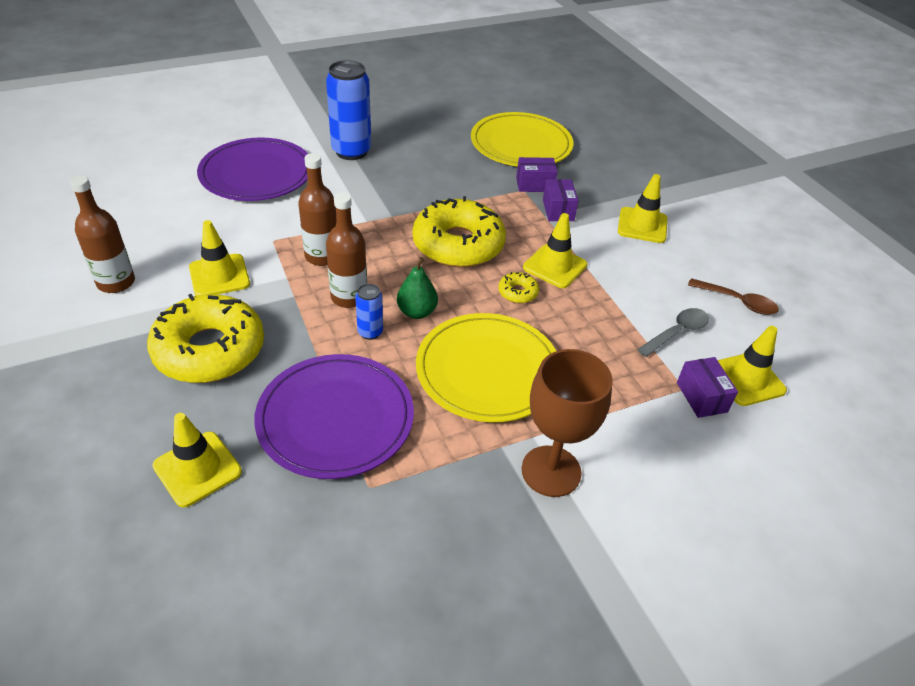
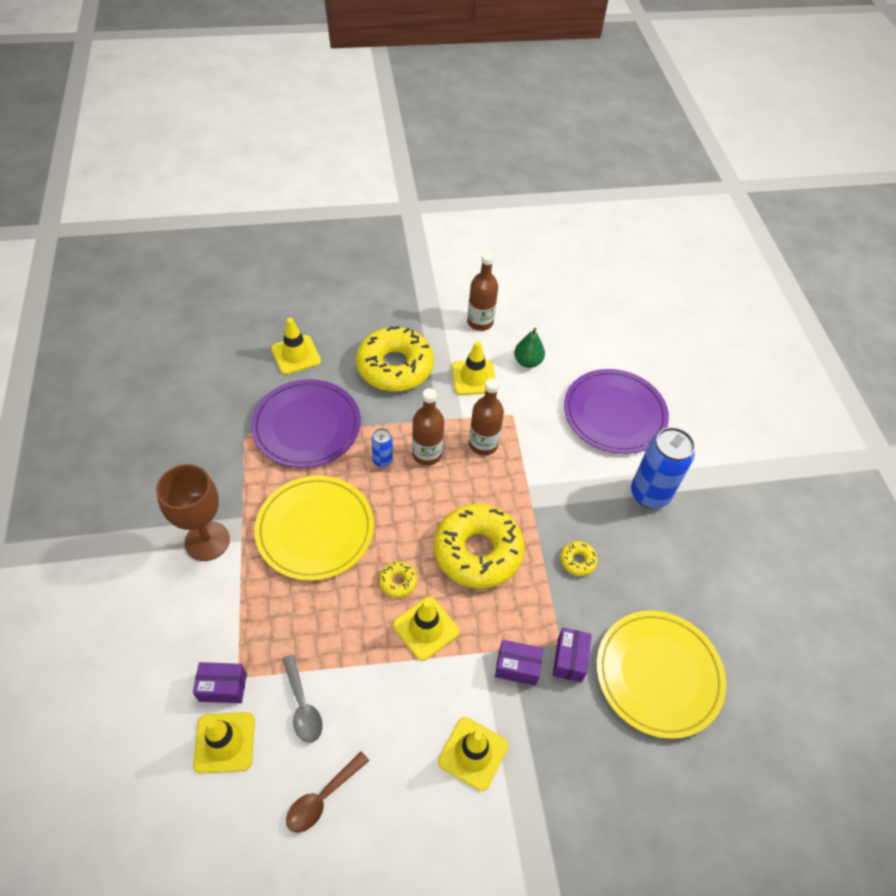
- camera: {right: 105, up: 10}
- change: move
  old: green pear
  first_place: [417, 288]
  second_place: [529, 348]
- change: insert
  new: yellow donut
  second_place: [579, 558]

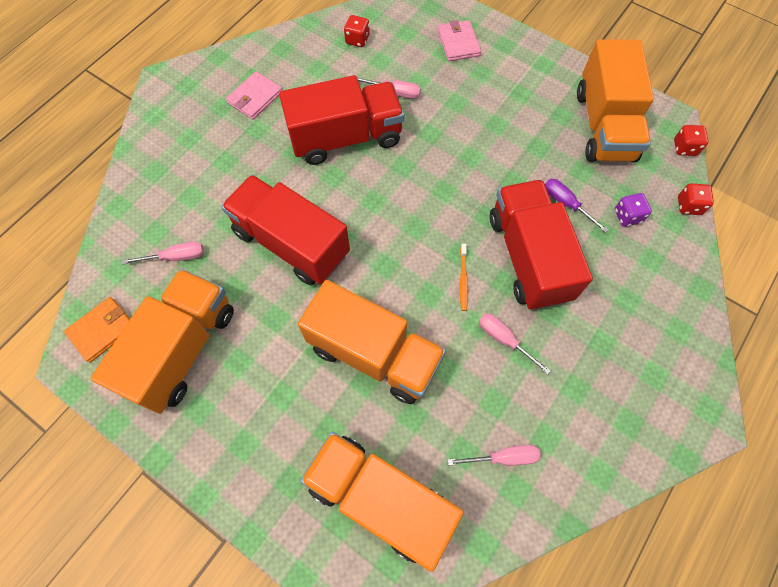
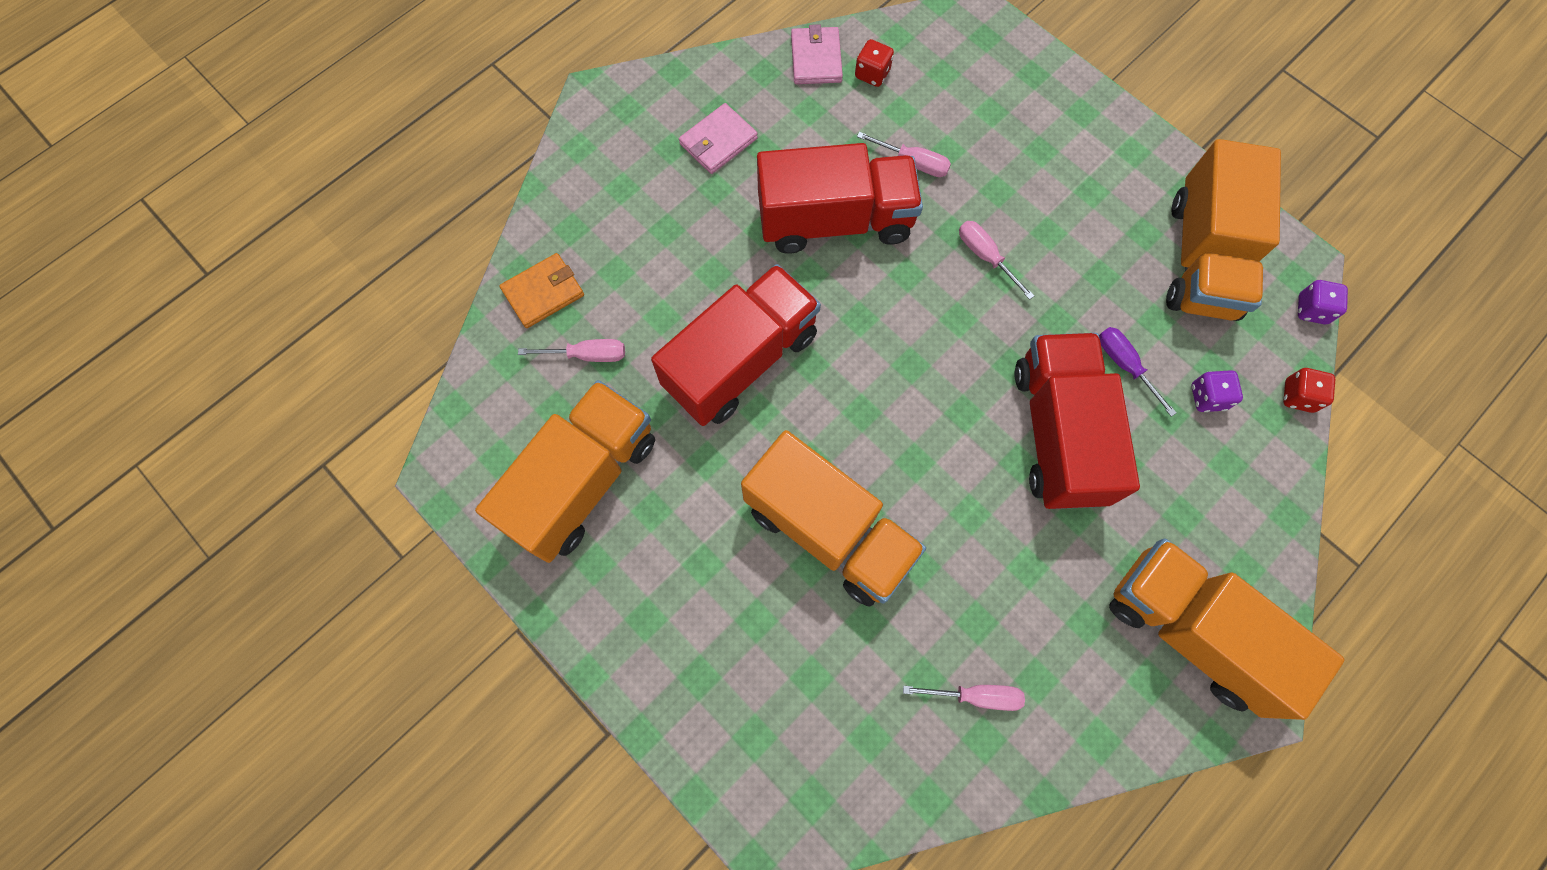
- camera: {right: 10, up: 5}
- change: move
  old: pink wallet
  first_place: [459, 40]
  second_place: [817, 54]
- change: recolor
  old: red dice
  new: purple dice
  first_place: [691, 140]
  second_place: [1323, 302]
- change: rotate
  old: red truck
  first_place: [285, 230]
  second_place: [736, 345]
  degrees: 90
- change: delete
  old: orange toothbrush
  first_place: [464, 277]
- change: move
  old: orange wallet
  first_place: [97, 330]
  second_place: [541, 290]
- change: move
  old: pink screwdriver
  first_place: [515, 344]
  second_place: [996, 260]
- change: move
  old: orange truck
  first_place: [381, 502]
  second_place: [1226, 629]

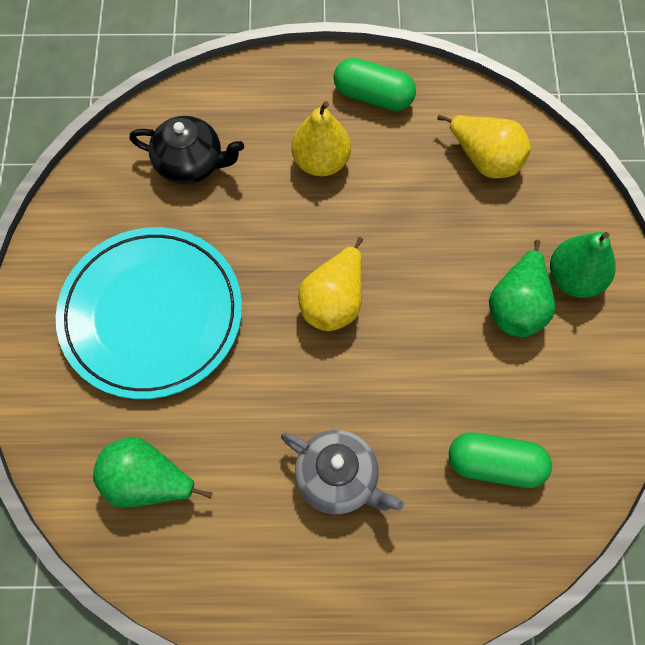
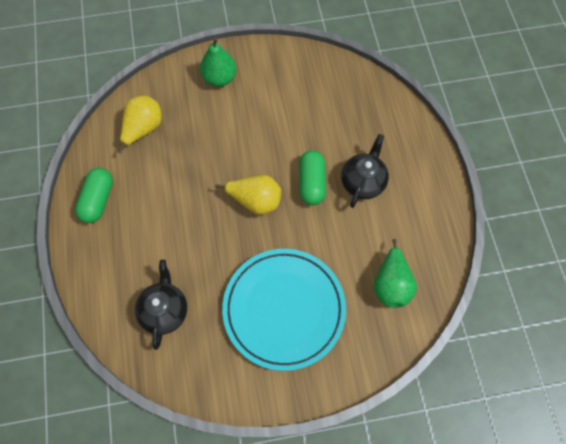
- camera: {right: -100, up: 0}
- change: delete
  old: yellow pear
  first_place: [321, 138]
- change: delete
  old: green pear
  first_place: [522, 288]
- change: recolor
  old: grey teapot
  new: black teapot
  first_place: [342, 472]
  second_place: [365, 171]
- change: move
  old: green capsule
  first_place: [500, 460]
  second_place: [312, 177]

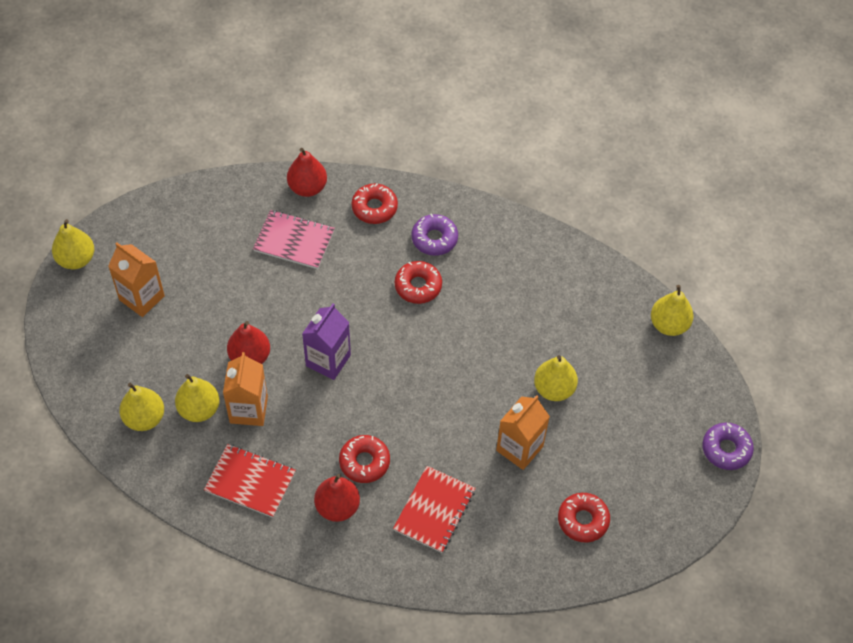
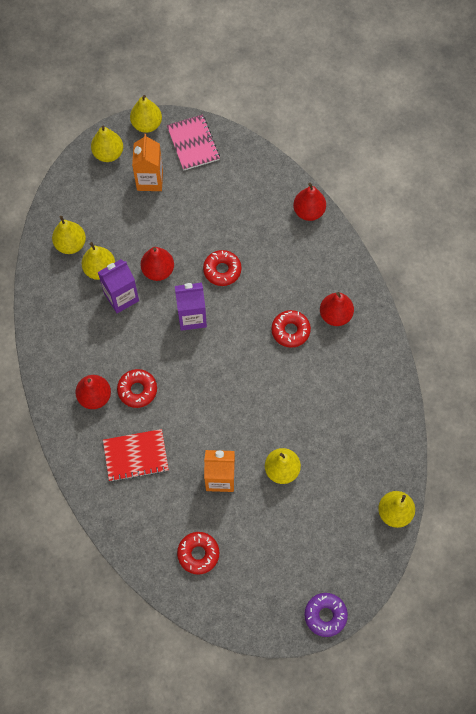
- camera: {right: 55, up: 10}
- change: move
  old: red donut
  first_place: [374, 203]
  second_place: [222, 268]
- change: move
  old: pink notebook
  first_place: [294, 239]
  second_place: [193, 142]
- change: replace
  old: purple donut
  new: red pear
  first_place: [435, 235]
  second_place: [337, 309]
- change: recolor
  old: orange carton
  new: purple carton
  first_place: [245, 389]
  second_place: [118, 286]
- change: delete
  old: red notebook
  first_place: [250, 481]
- change: insert
  new: yellow pear
  second_place: [107, 144]

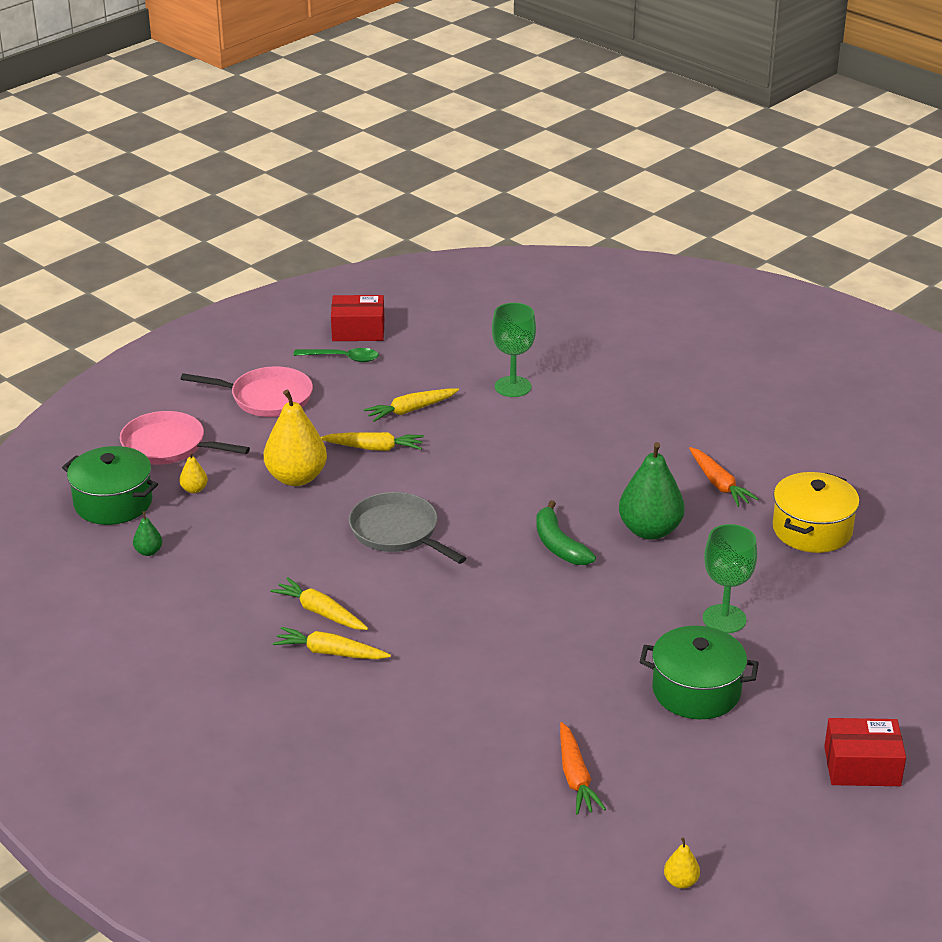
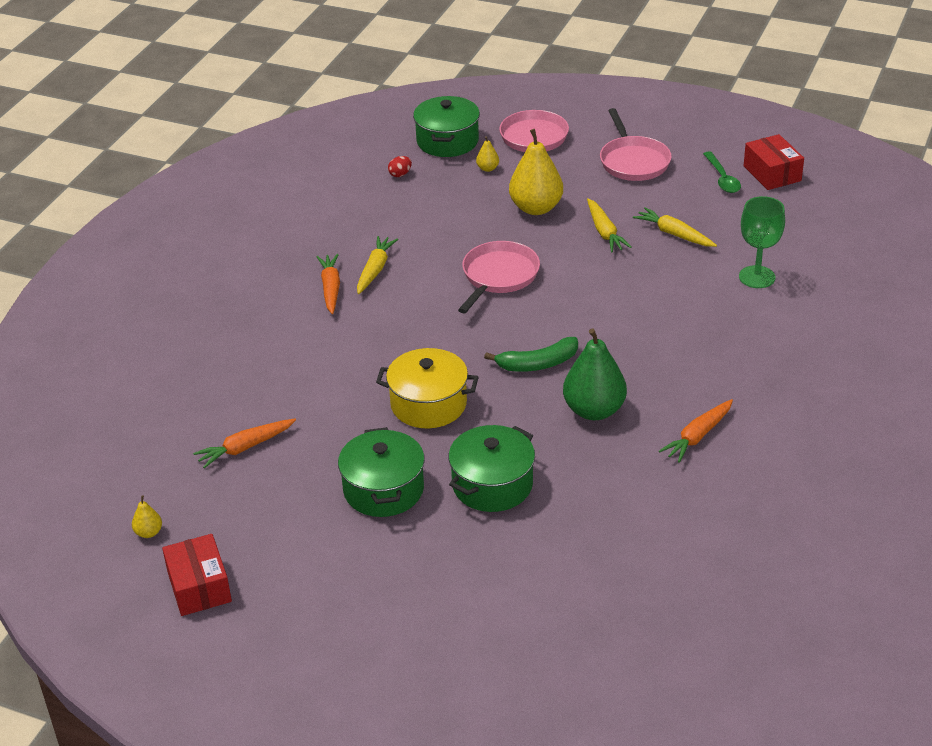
- camera: {right: 70, up: 5}
- change: move
  old: yellow pot
  first_place: [816, 512]
  second_place: [427, 388]
- change: recolor
  old: grey pan
  new: pink pan
  first_place: [407, 528]
  second_place: [499, 277]
- change: rotate
  old: green banana
  first_place: [566, 532]
  second_place: [531, 354]
  degrees: -150
- change: replace
  old: green pear
  new: red egg
  first_place: [147, 533]
  second_place: [400, 166]
- change: replace
  old: green goblet
  new: green pot
  first_place: [730, 578]
  second_place: [491, 468]
- change: recolor
  old: yellow carrot
  new: orange carrot
  first_place: [332, 643]
  second_place: [328, 284]
- change: move
  old: red box
  first_place: [865, 752]
  second_place: [197, 575]

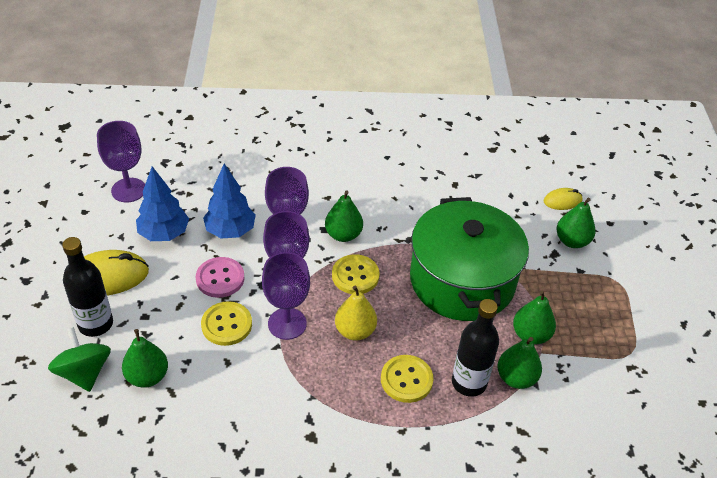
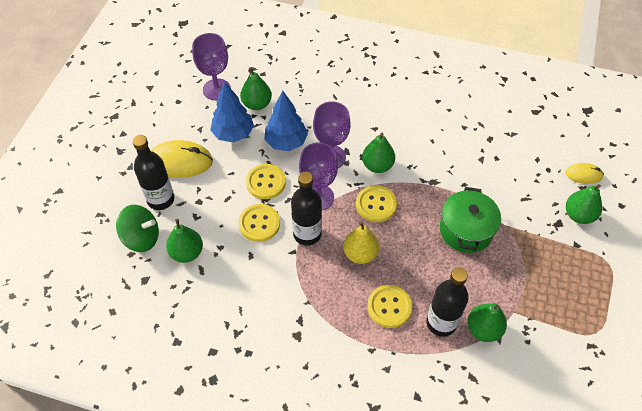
- camera: {right: 20, up: 10}
- change: resize
  old: green pot
  first_place: [469, 259]
  second_place: [470, 220]
  factor: 0.58
- change: replace
  old: purple goblet
  new: black bottle
  first_place: [286, 296]
  second_place: [306, 209]
- change: recolor
  old: pink button
  new: yellow button
  first_place: [220, 277]
  second_place: [266, 181]
- change: move
  old: green pear
  first_place: [534, 318]
  second_place: [256, 88]
- change: rotate
  old: green spinning top
  first_place: [79, 359]
  second_place: [137, 228]
  degrees: 105

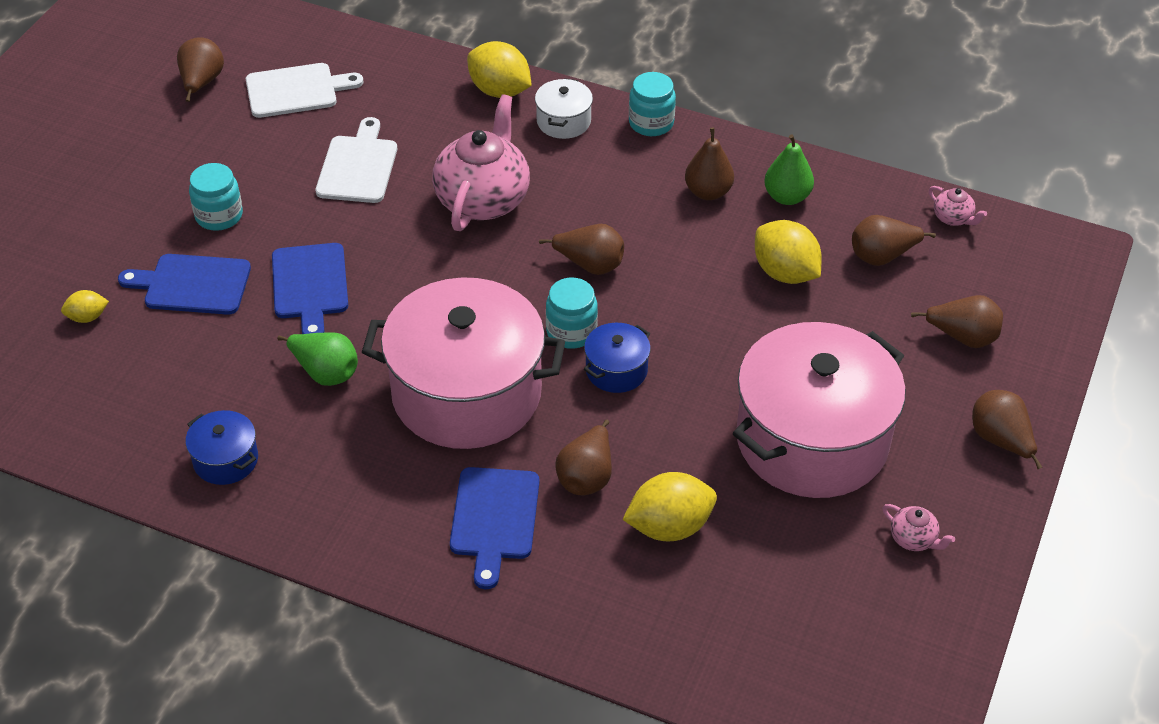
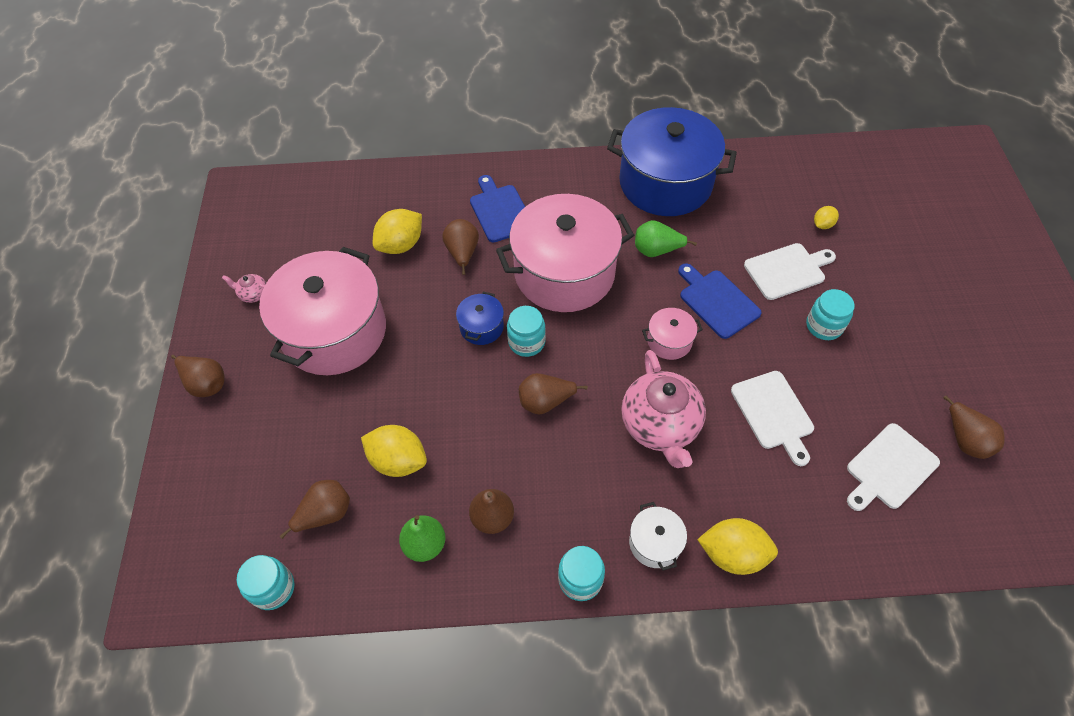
- camera: {right: 155, up: 10}
- change: replace
  old: pink teapot
  new: turquoise jar
  first_place: [958, 206]
  second_place: [265, 582]
- change: recolor
  old: blue cutting board
  new: white cutting board
  first_place: [184, 284]
  second_place: [790, 271]
- change: delete
  old: brown pear
  first_place: [957, 321]
- change: resize
  old: blue pot
  first_place: [222, 447]
  second_place: [672, 161]
  factor: 2.38
- change: insert
  new: pink pot
  second_place: [672, 334]

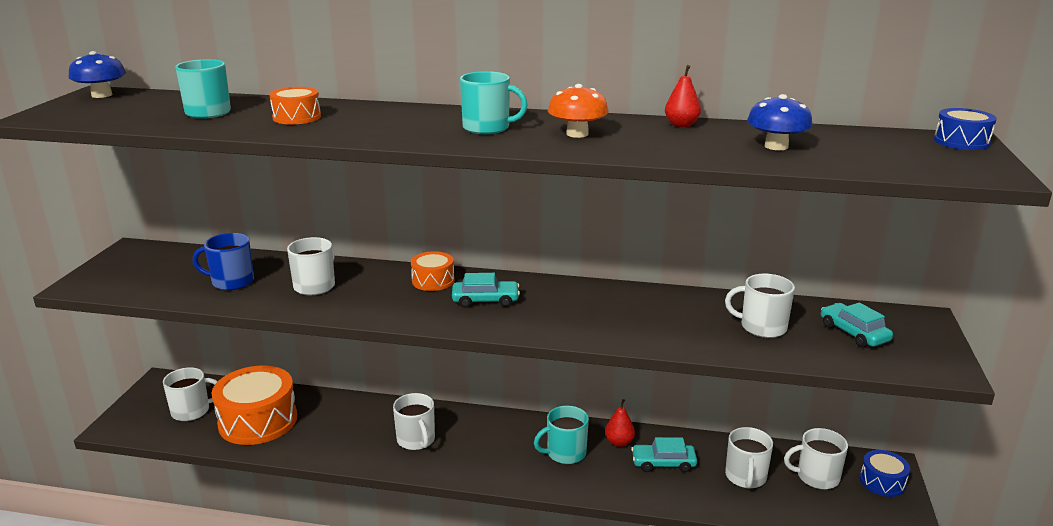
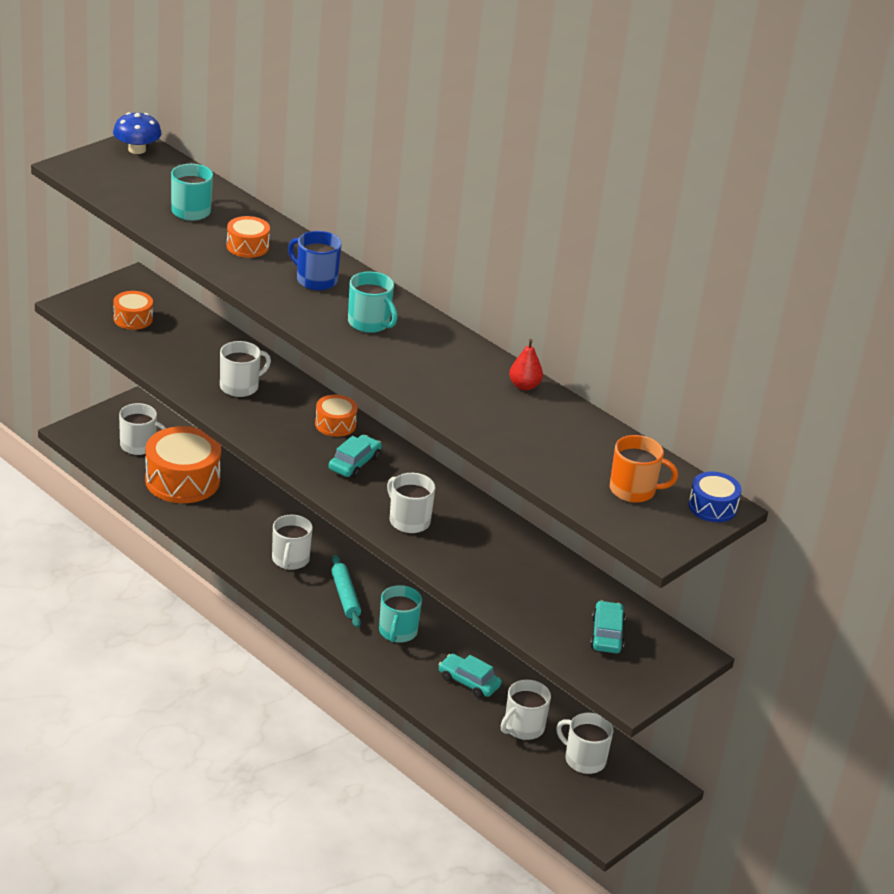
- camera: {right: 30, up: 10}
- change: delete
  old: orange mushroom
  first_place: [578, 111]
- change: delete
  old: blue mushroom
  first_place: [780, 122]
- change: move
  old: blue mug
  first_place: [223, 261]
  second_place: [315, 260]
- change: rotate
  old: turquoise car
  first_place: [486, 290]
  second_place: [355, 456]
  degrees: -90
- change: move
  old: white mug
  first_place: [760, 306]
  second_place: [411, 503]
- change: delete
  old: red pear
  first_place: [620, 423]
- change: rotate
  old: turquoise mug
  first_place: [561, 435]
  second_place: [400, 614]
  degrees: -90
- change: delete
  old: blue drum
  first_place: [885, 473]
- change: insert
  new: orange drum
  second_place: [133, 310]
- change: insert
  new: orange mug
  second_place: [644, 469]
- change: insert
  new: turquoise rolling pin
  second_place: [346, 591]

